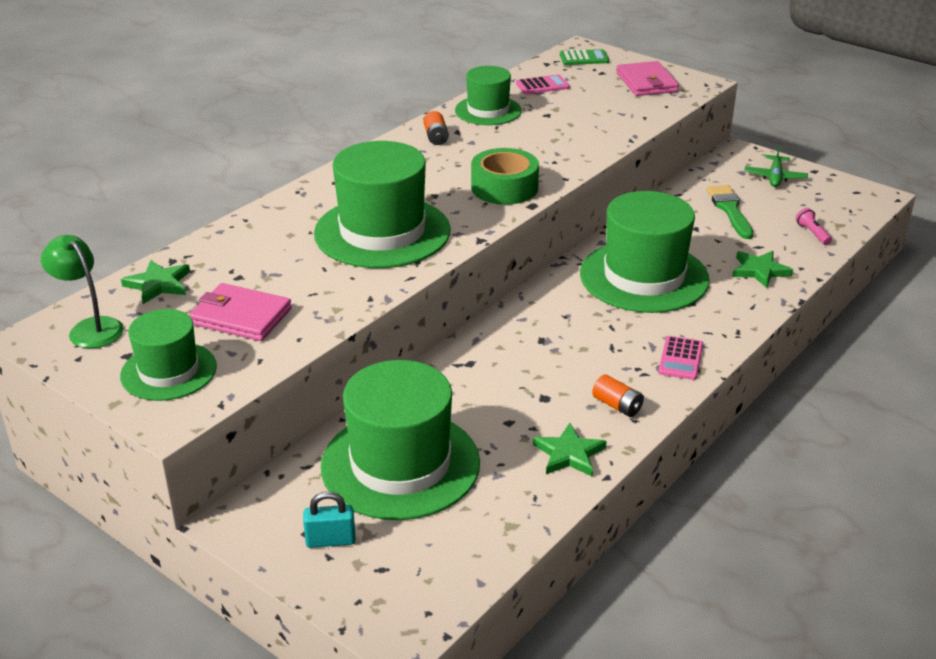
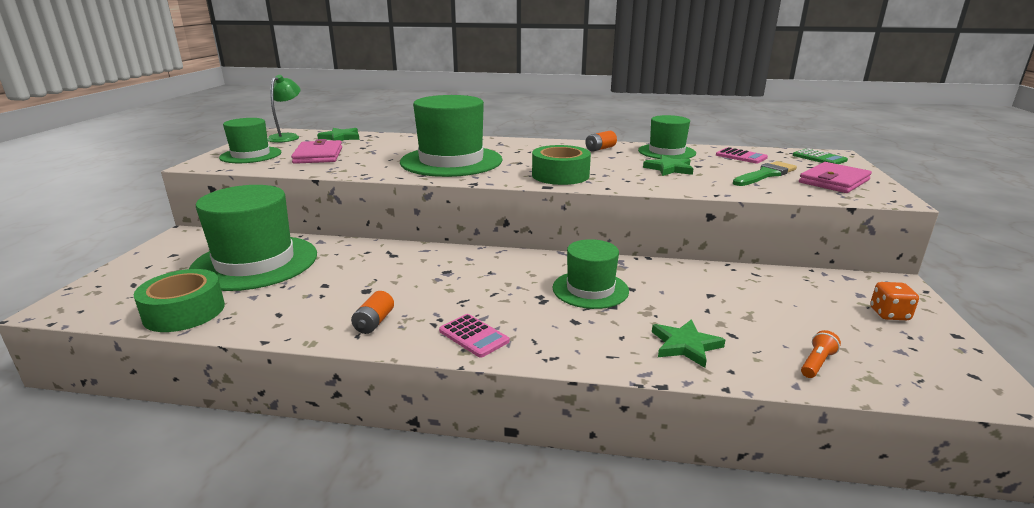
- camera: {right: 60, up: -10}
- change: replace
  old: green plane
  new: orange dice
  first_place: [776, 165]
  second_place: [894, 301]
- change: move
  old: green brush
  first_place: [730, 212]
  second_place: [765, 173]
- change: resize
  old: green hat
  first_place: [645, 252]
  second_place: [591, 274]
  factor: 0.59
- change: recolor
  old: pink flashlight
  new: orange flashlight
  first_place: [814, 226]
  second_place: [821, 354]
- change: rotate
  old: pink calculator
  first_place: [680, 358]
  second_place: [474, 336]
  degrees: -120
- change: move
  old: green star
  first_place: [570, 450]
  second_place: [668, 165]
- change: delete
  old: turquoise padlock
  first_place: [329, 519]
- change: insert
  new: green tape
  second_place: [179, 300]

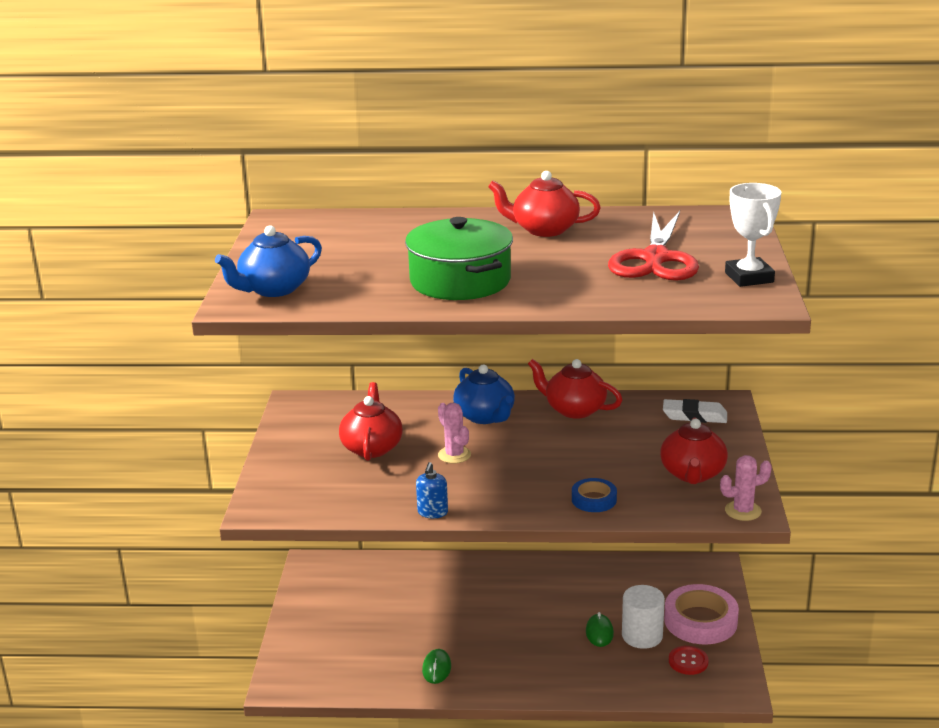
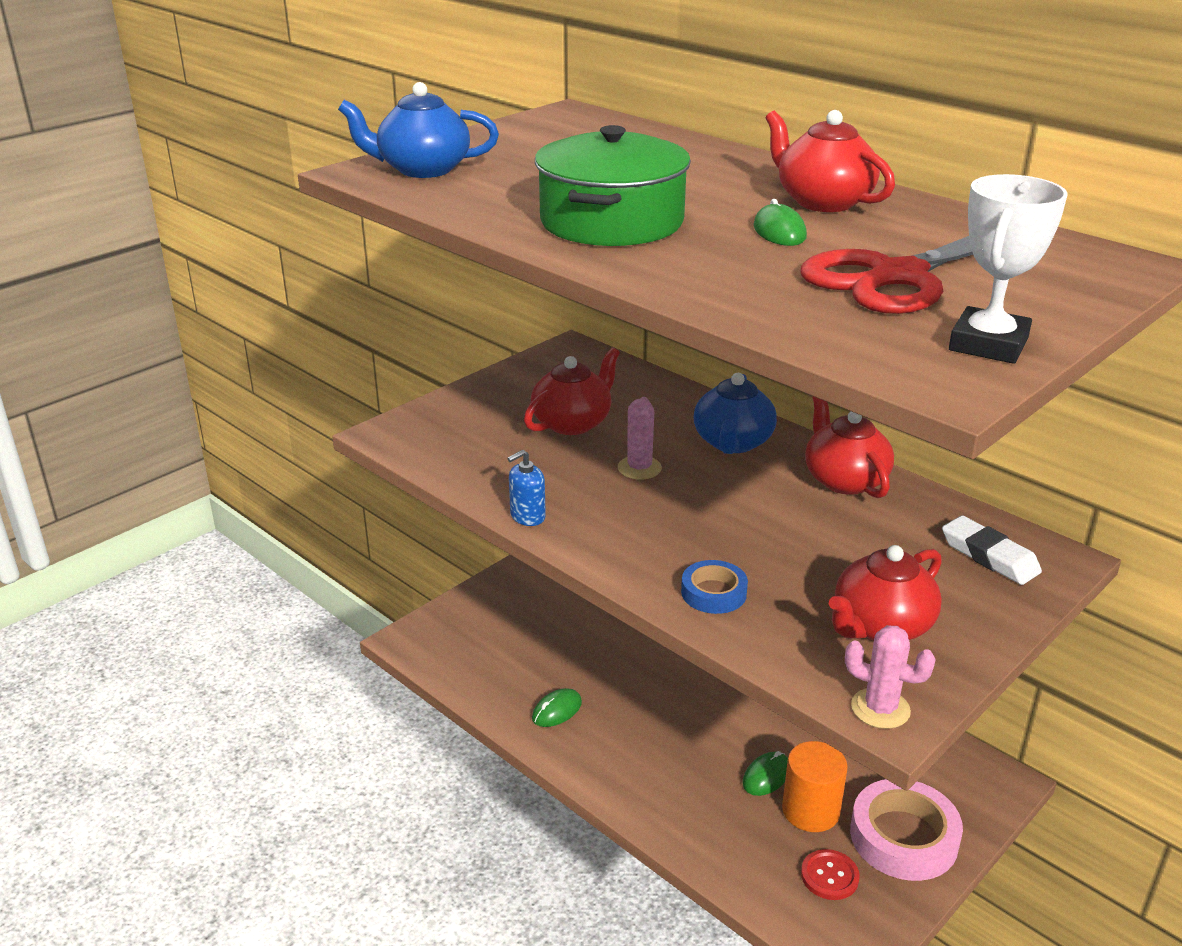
- camera: {right: 40, up: 5}
- change: recolor
  old: white cylinder
  new: orange cylinder
  first_place: [643, 617]
  second_place: [815, 786]
- change: insert
  new: green mouse
  second_place: [780, 222]

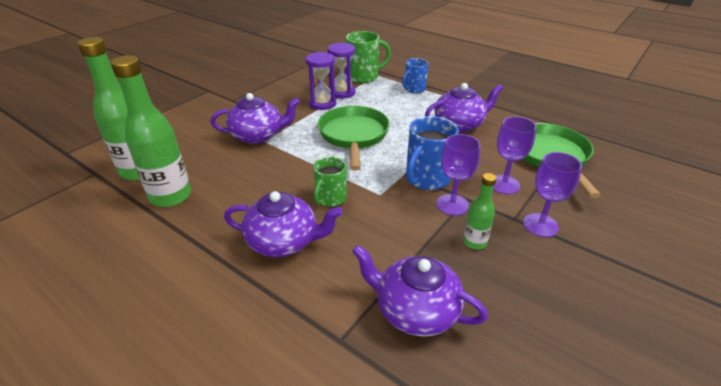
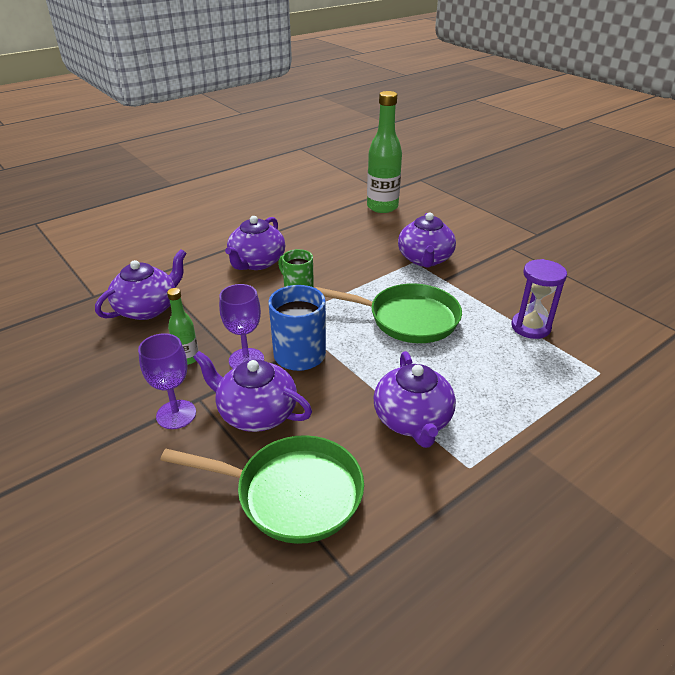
- camera: {right: 105, up: 0}
- change: delete
  old: green mug
  first_place: [368, 57]
- change: delete
  old: purple hourglass
  first_place: [321, 81]
- change: delete
  old: green bottle
  first_place: [151, 131]
- change: delete
  old: blue mug
  first_place: [415, 75]
- change: replace
  old: purple goblet
  new: purple teapot
  first_place: [515, 155]
  second_place: [252, 391]

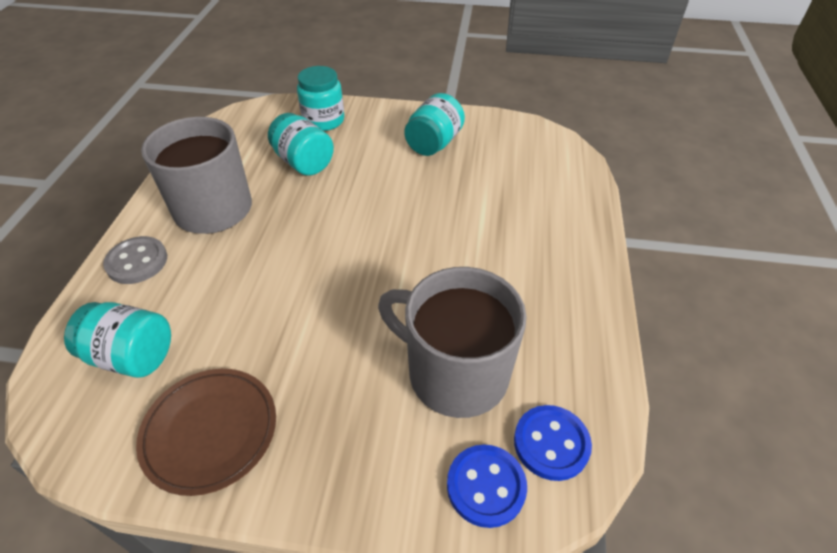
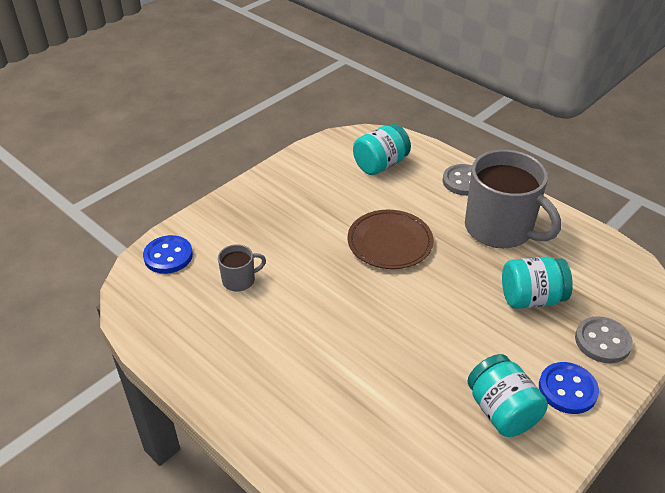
- camera: {right: 125, up: -5}
- change: replace
  old: turquoise jar
  new: grey button
  first_place: [320, 98]
  second_place: [604, 339]
- change: resize
  old: grey mug
  first_place: [452, 342]
  second_place: [242, 268]
  factor: 0.45
- change: move
  old: brown plate
  first_place: [206, 432]
  second_place: [391, 239]
- change: move
  old: blue button
  first_place: [553, 443]
  second_place: [569, 388]

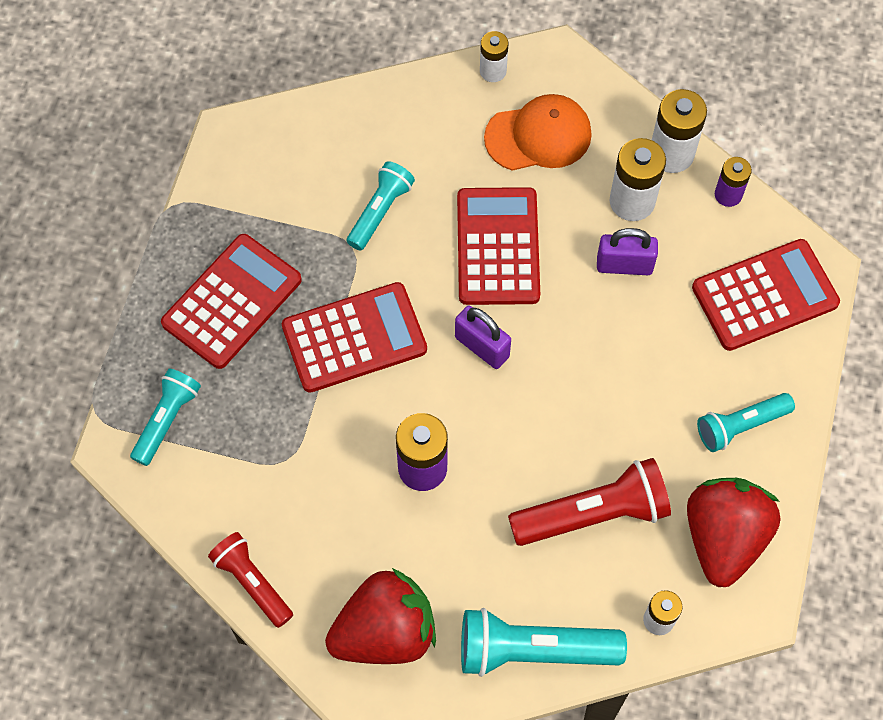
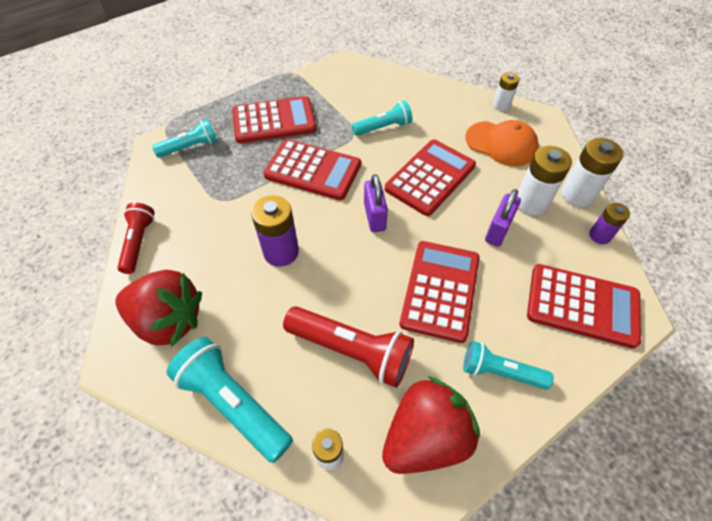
- camera: {right: 40, up: -10}
- change: rotate
  old: purple padlock
  first_place: [627, 251]
  second_place: [503, 218]
  degrees: 75
- change: insert
  new: red calculator
  second_place: [439, 292]

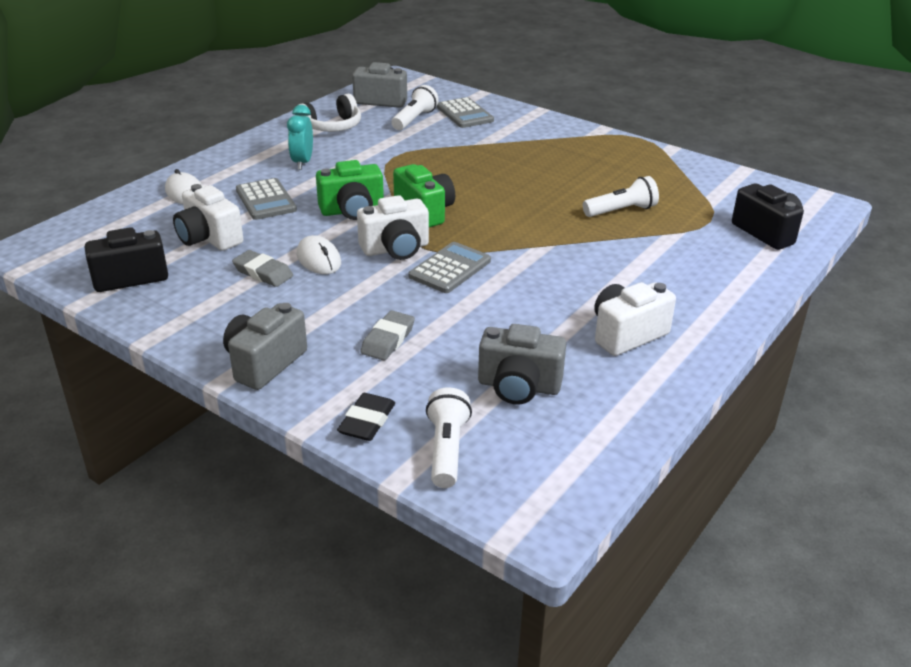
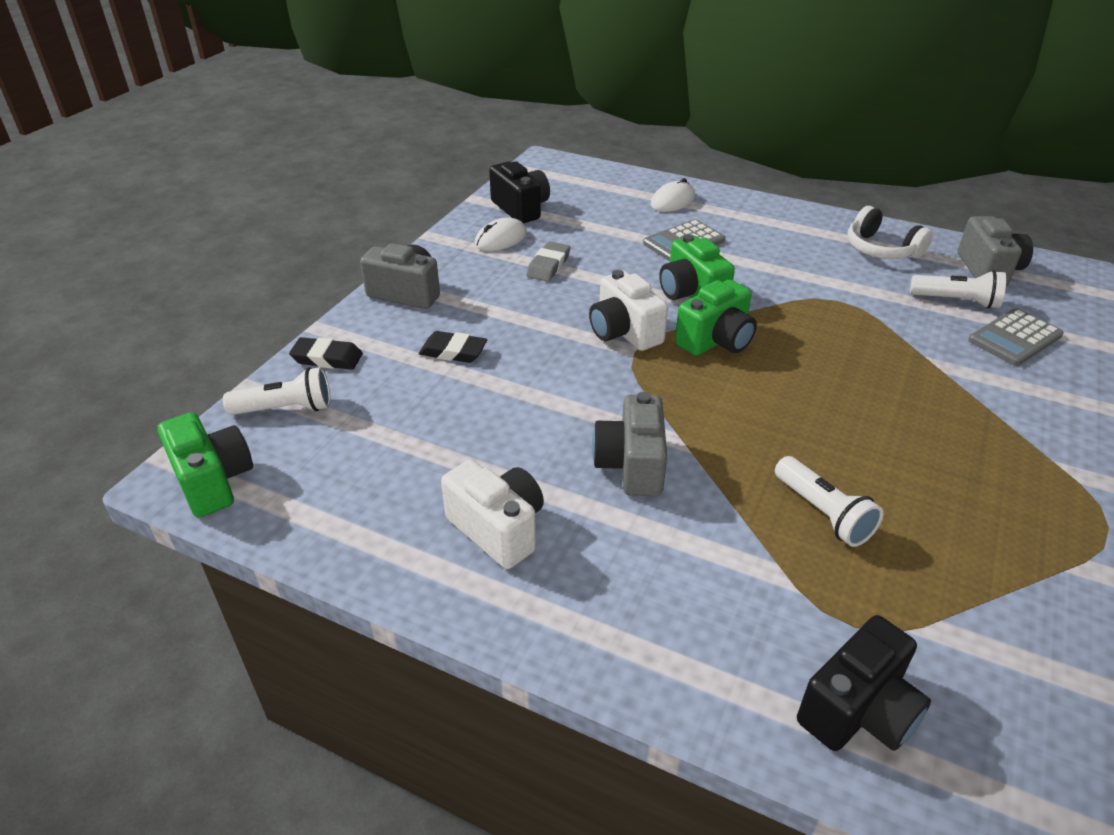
- camera: {right: 80, up: 5}
- change: delete
  old: turquoise clock
  first_place: [300, 137]
- change: delete
  old: white camera
  first_place: [208, 217]
- change: move
  old: white mouse
  first_place: [318, 254]
  second_place: [501, 234]
- change: delete
  old: grey calculator
  first_place: [450, 267]
- change: recolor
  old: grey eraser
  new: black eraser
  first_place: [387, 335]
  second_place: [453, 347]
- change: move
  old: grey camera
  first_place: [522, 364]
  second_place: [629, 444]
- change: insert
  new: green camera
  second_place: [205, 464]

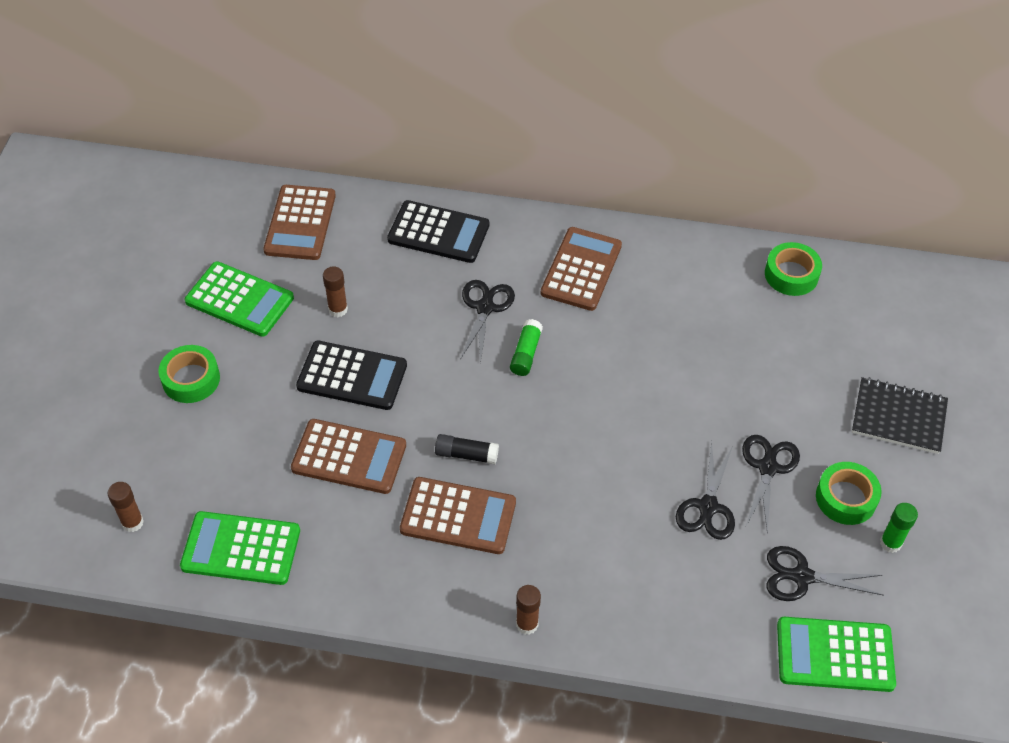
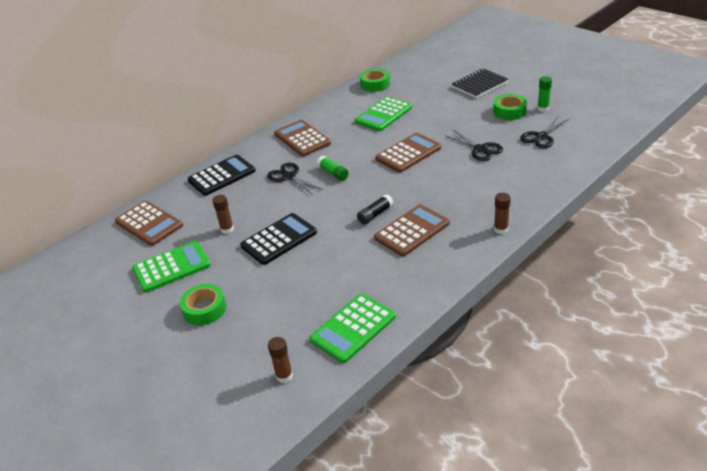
- camera: {right: -50, up: -15}
- change: move
  old: brown calculator
  first_place: [348, 456]
  second_place: [408, 153]
- change: delete
  old: black scissors
  first_place: [771, 484]
- change: move
  old: green calculator
  first_place: [836, 654]
  second_place: [383, 113]

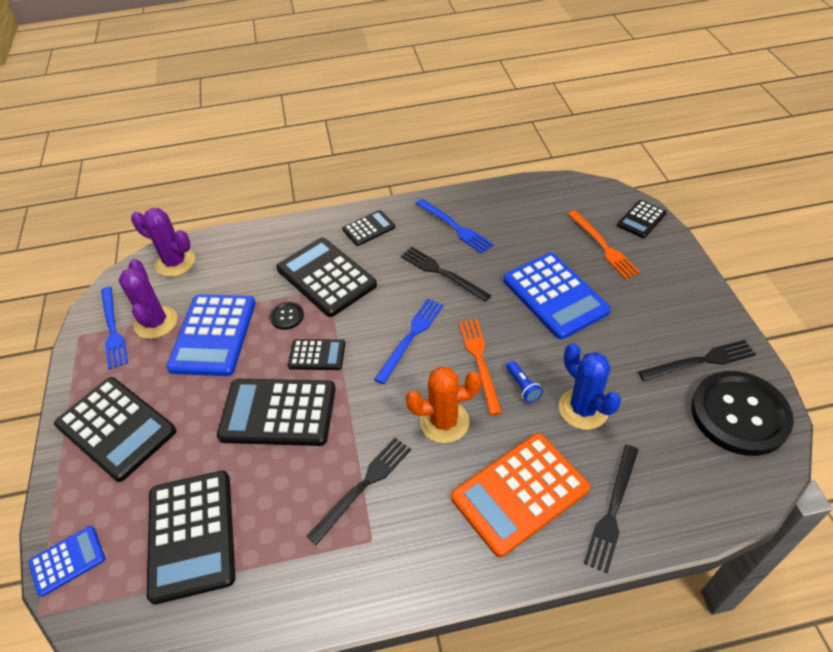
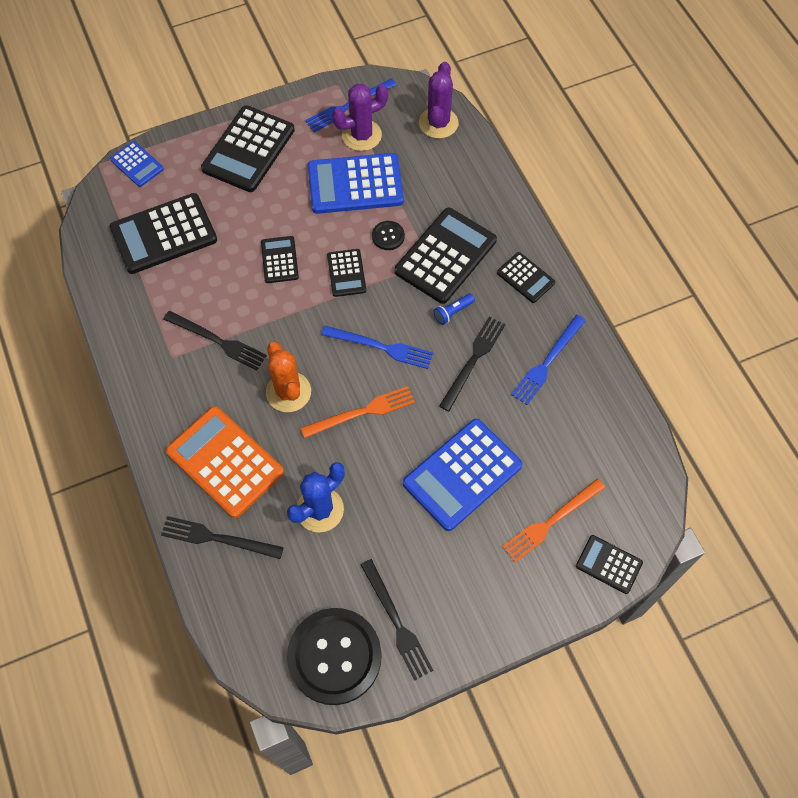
- camera: {right: 75, up: 15}
- change: move
  old: blue flashlight
  first_place: [524, 382]
  second_place: [454, 309]
- change: resize
  old: black calculator
  first_place: [276, 412]
  second_place: [280, 259]
  factor: 0.53

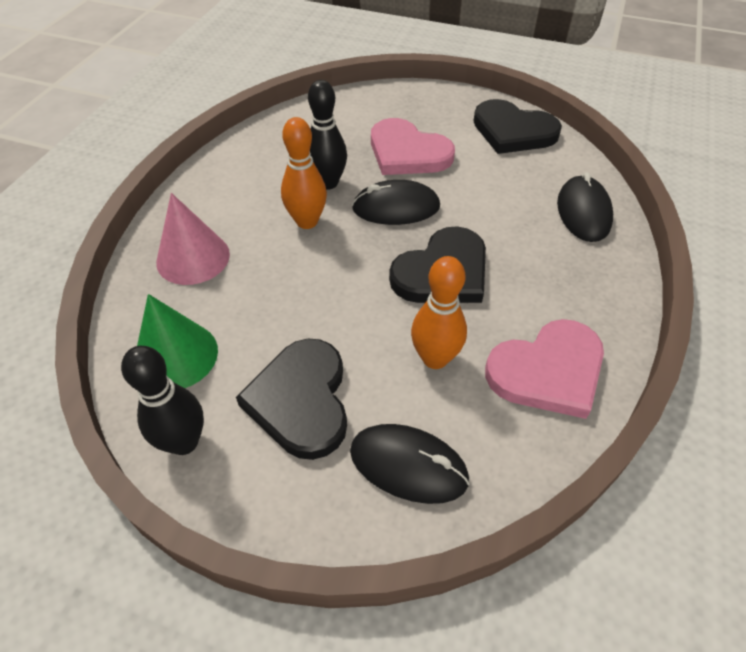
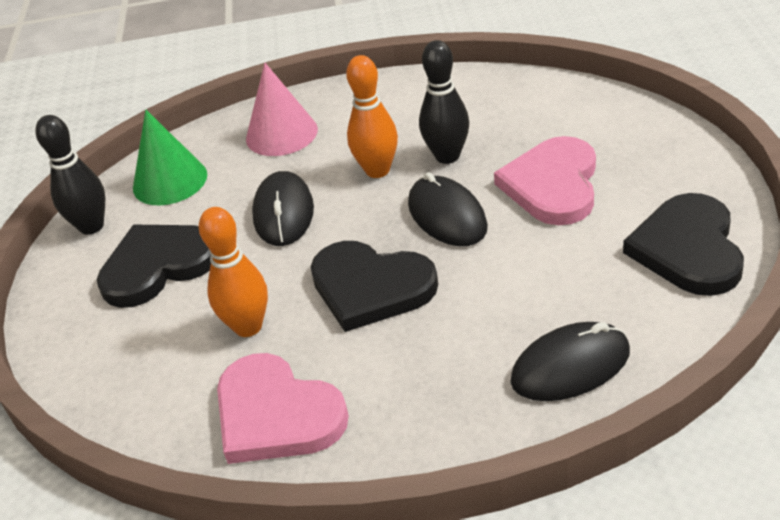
- camera: {right: 70, up: -10}
- change: move
  old: black mouse
  first_place: [410, 464]
  second_place: [283, 208]

